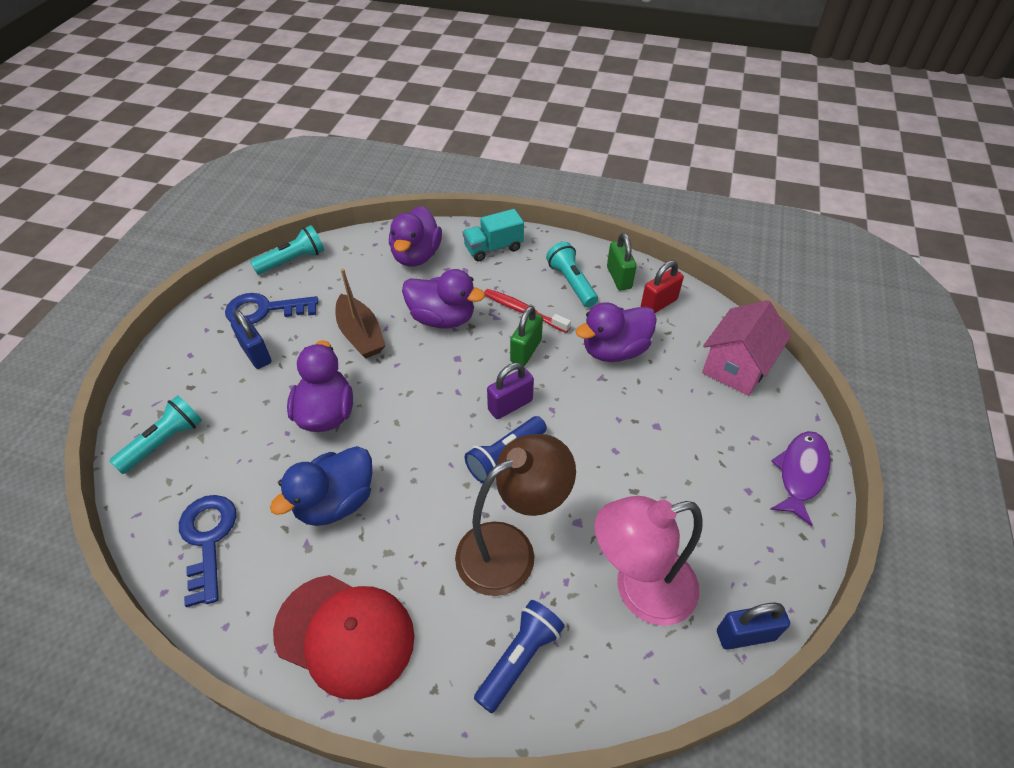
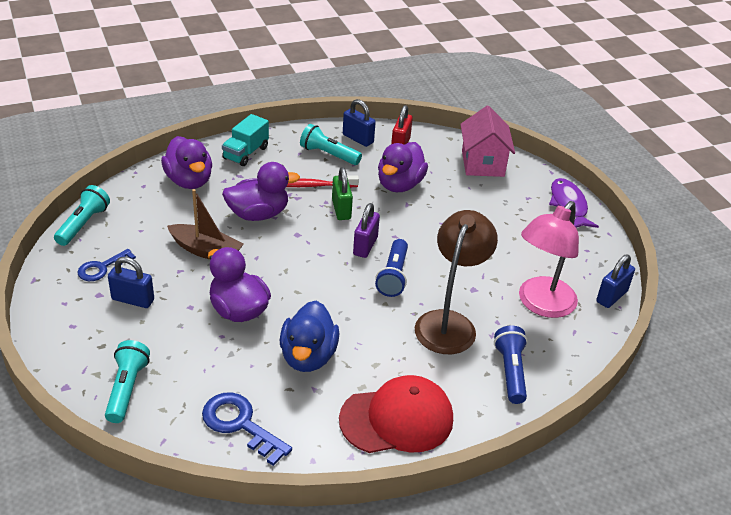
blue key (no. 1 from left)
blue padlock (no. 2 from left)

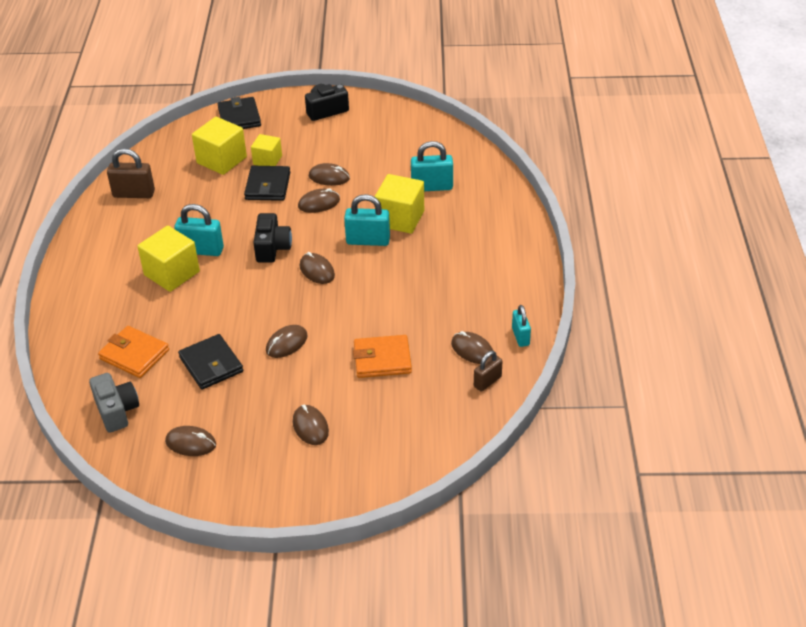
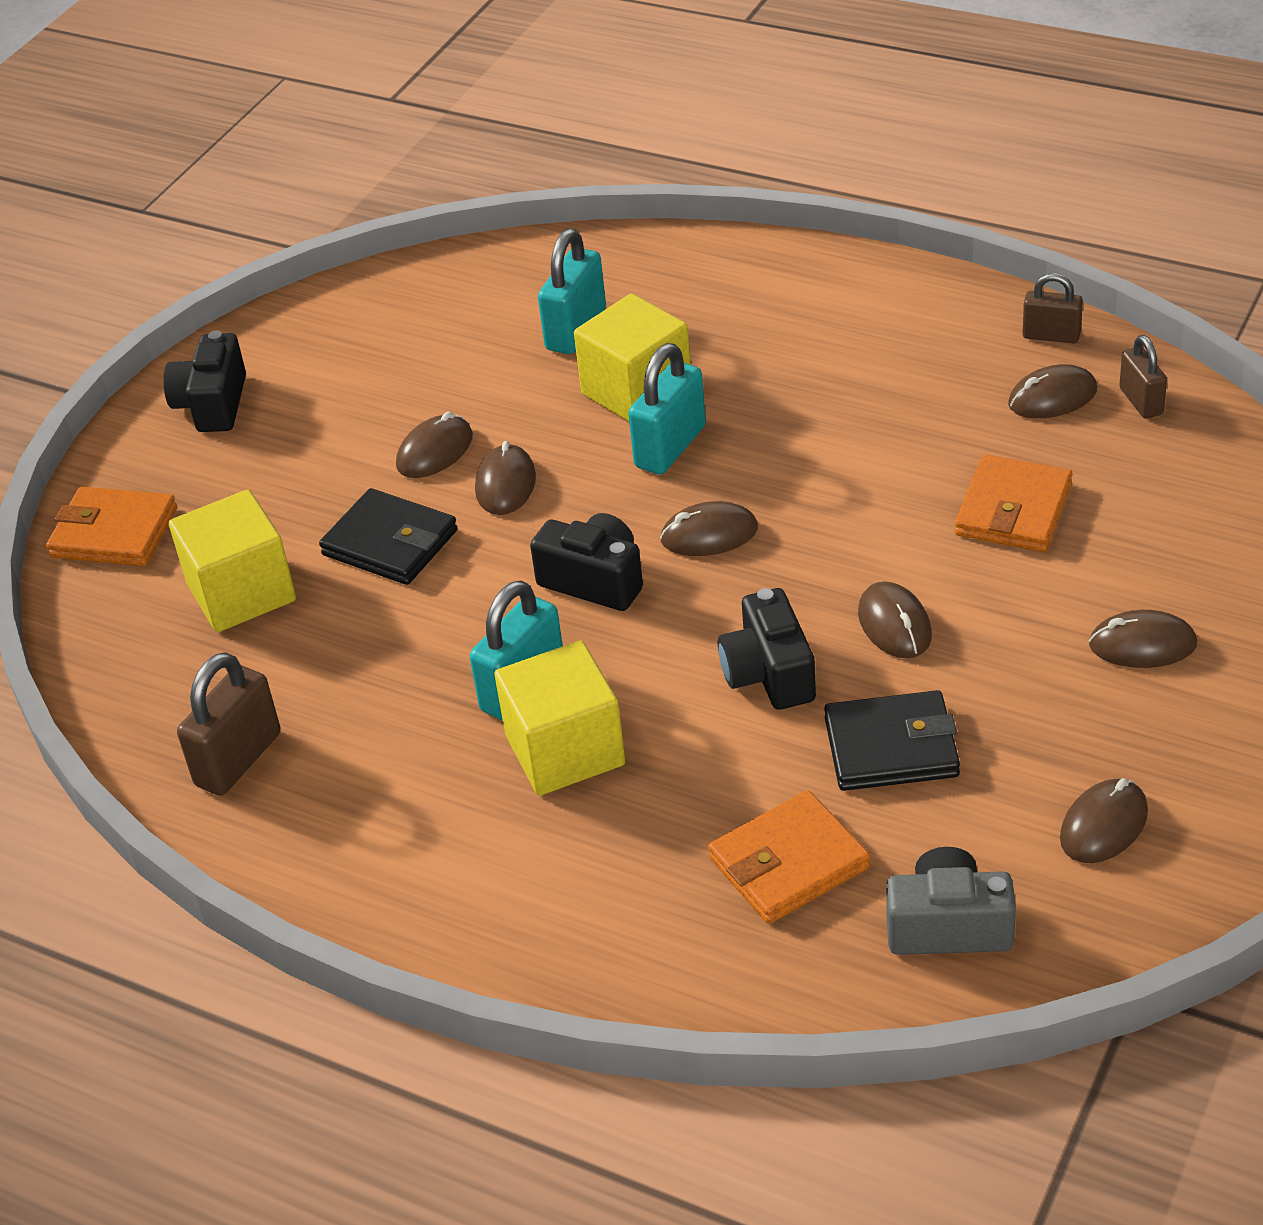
orange wallet (no. 1 from left)
black camera (no. 3 from left)
brown padlock (no. 2 from left)
yellow cube (no. 3 from left in the first image)

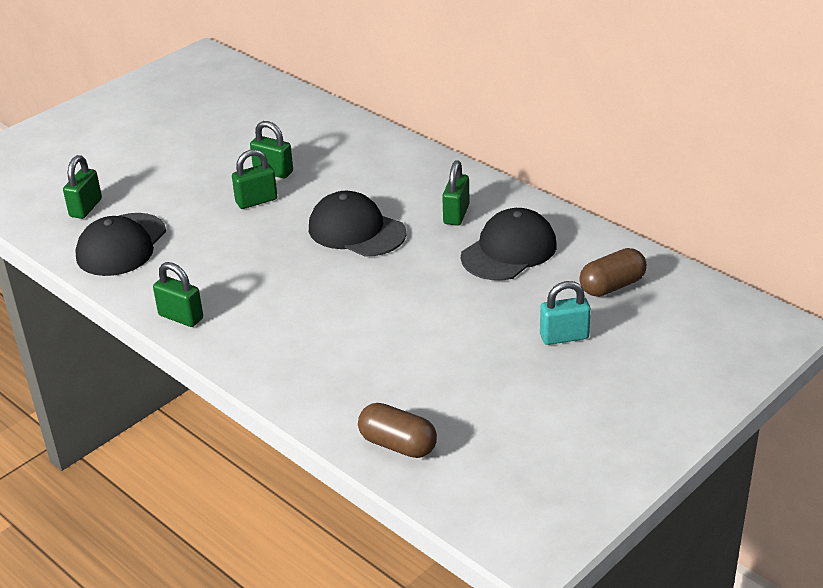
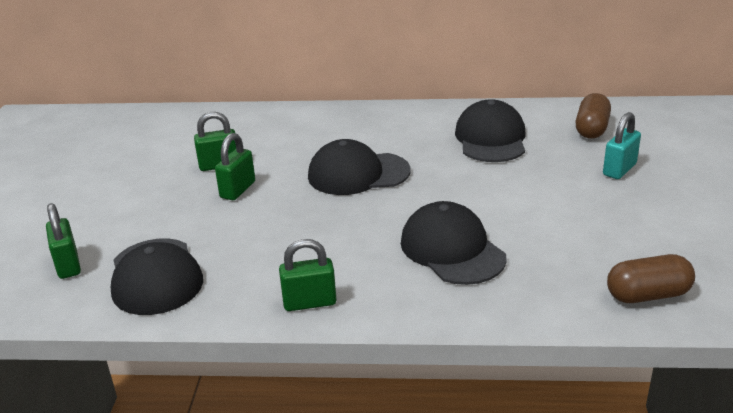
black cap (no. 3 from left)
green padlock (no. 5 from left in the first image)

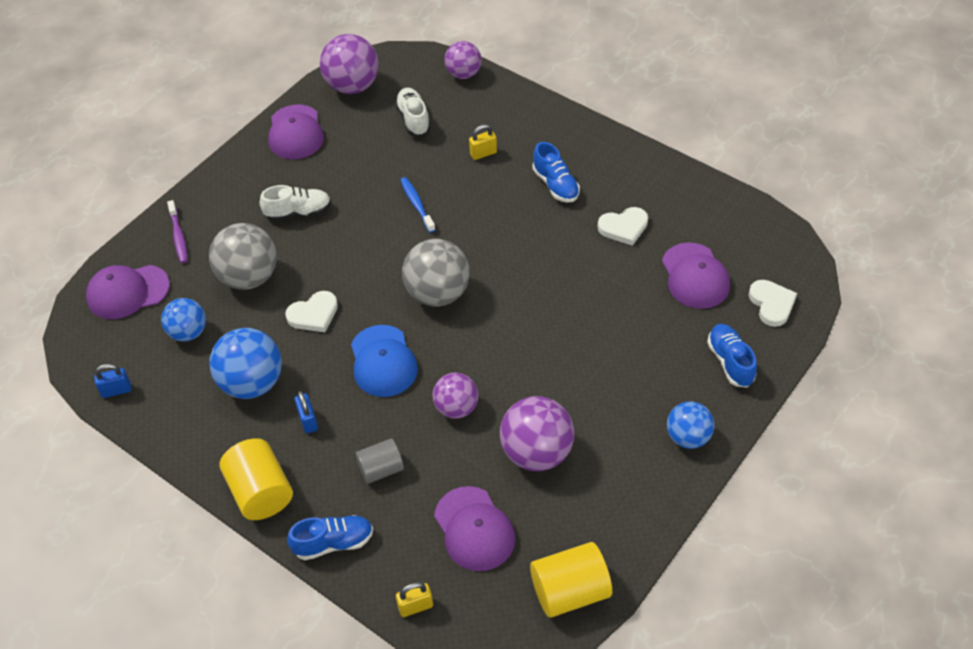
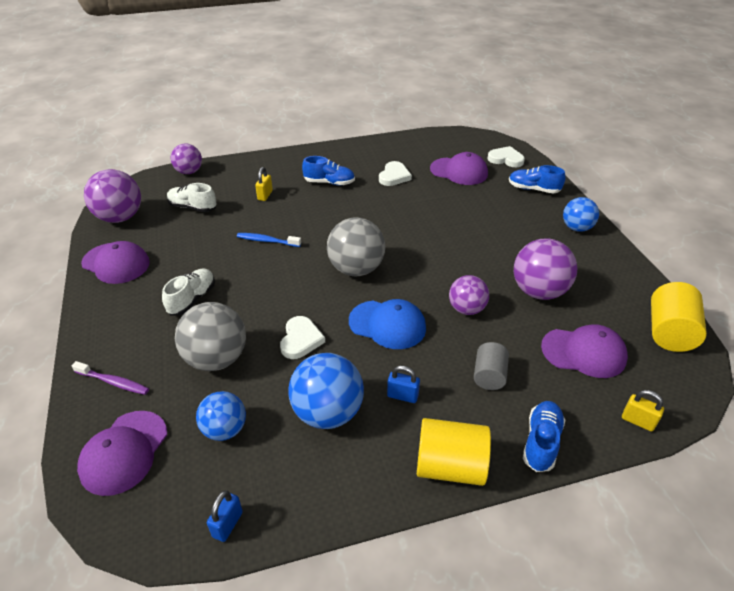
yellow padlock (no. 2 from left)

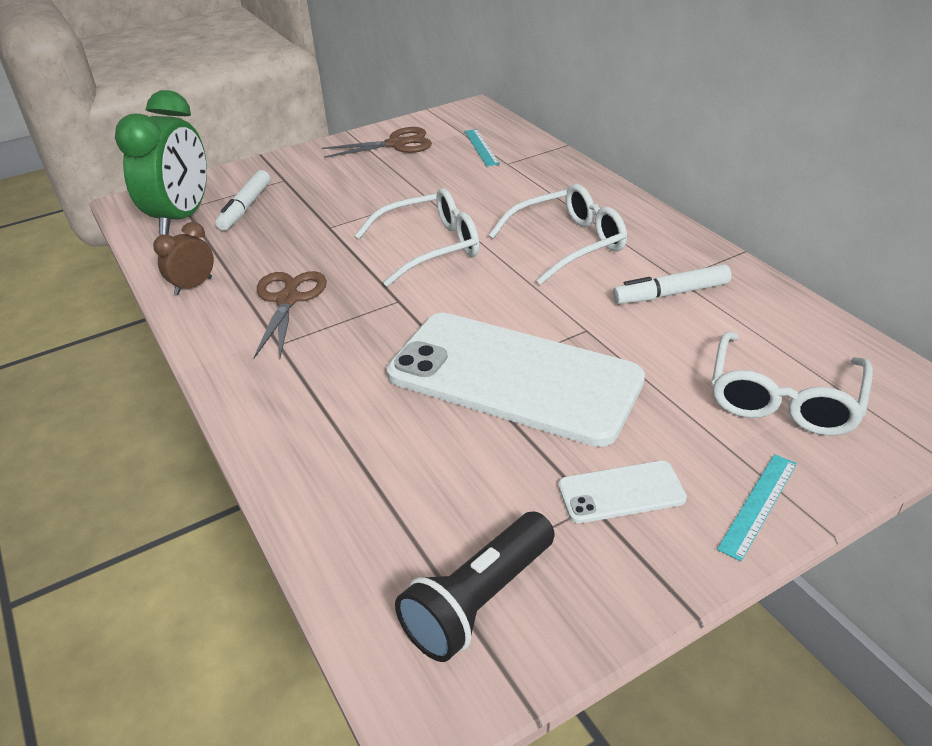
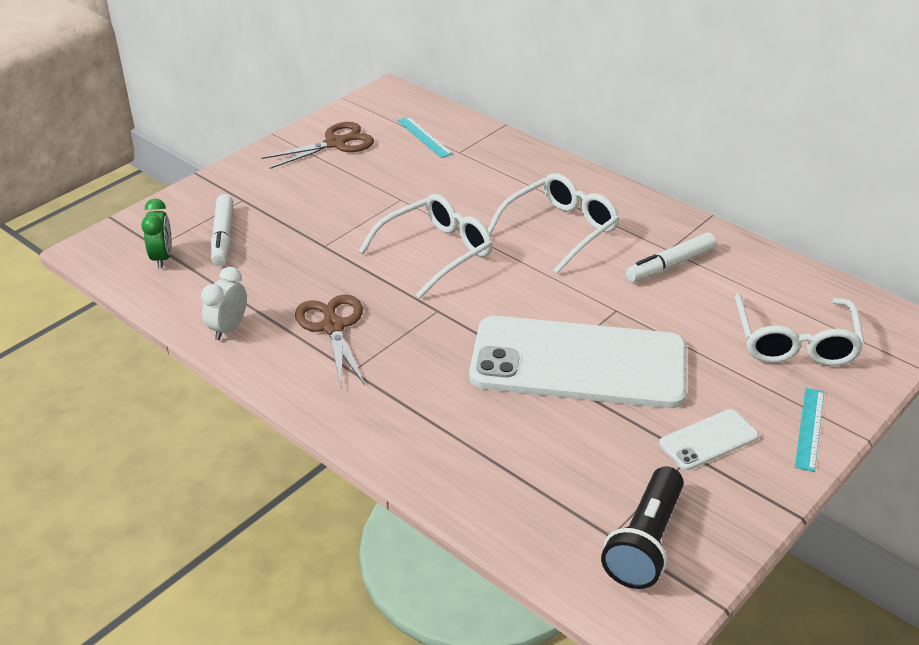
green clock
white clock

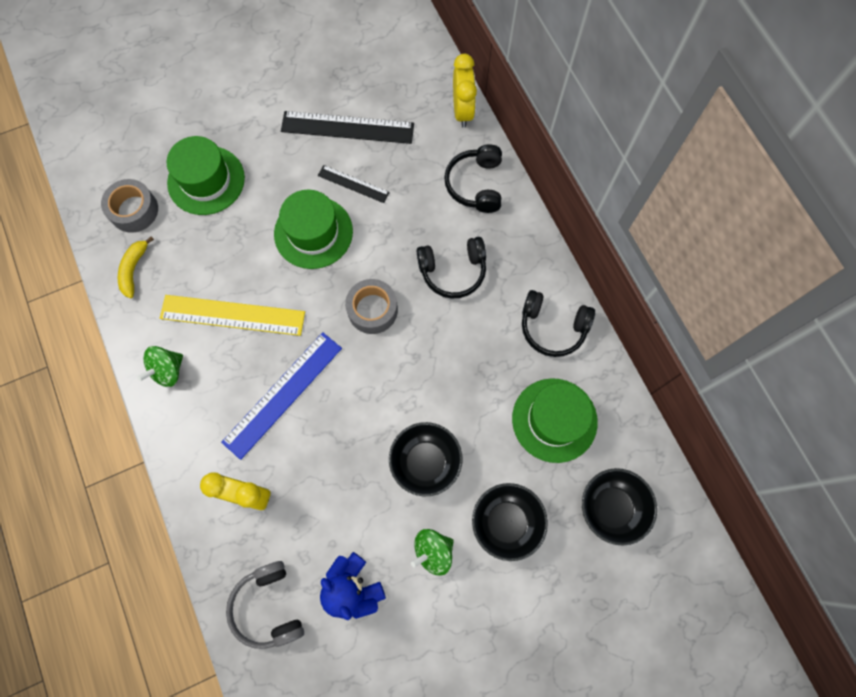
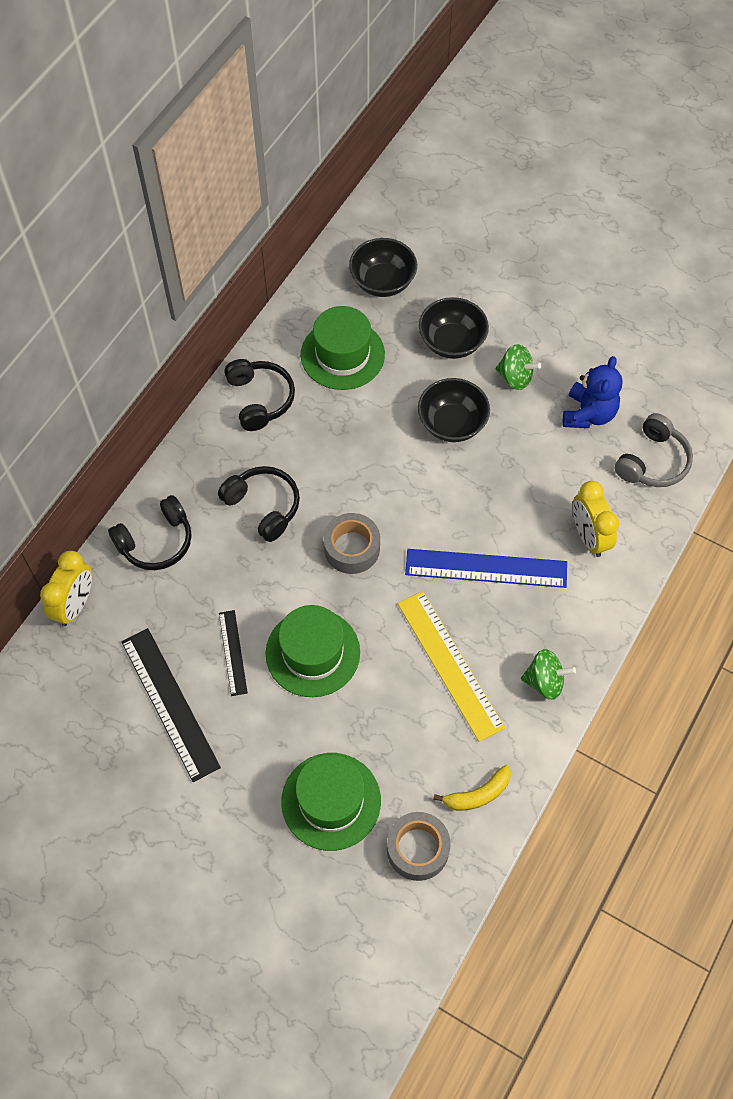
yellow clock (no. 1 from left)

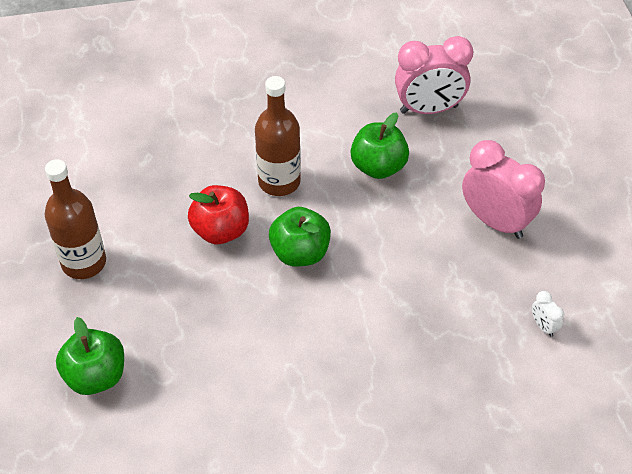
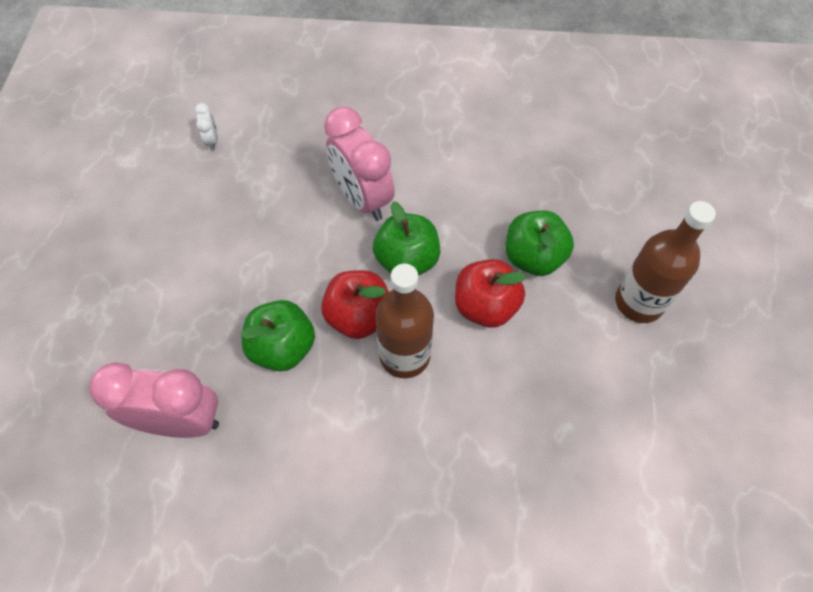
red apple (no. 1 from left)
pink clock (no. 2 from left)
green apple (no. 3 from left)

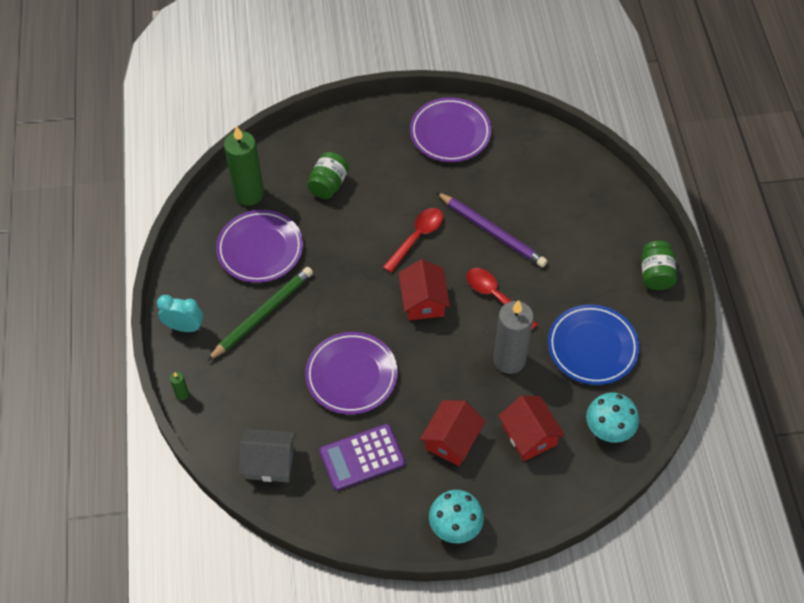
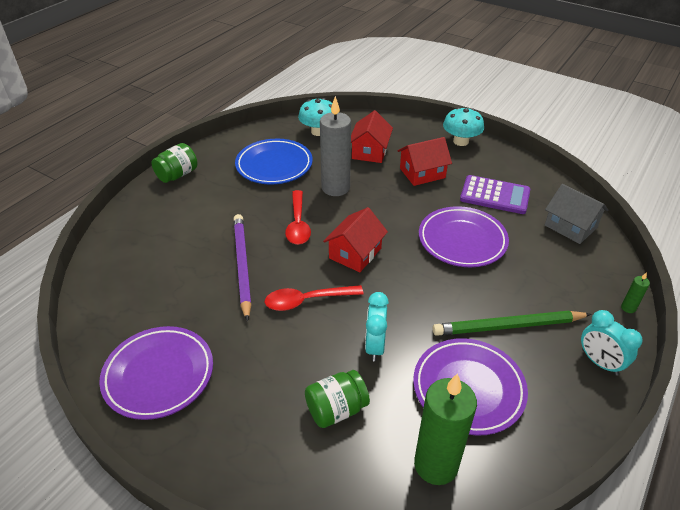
turquoise clock (no. 1 from left)

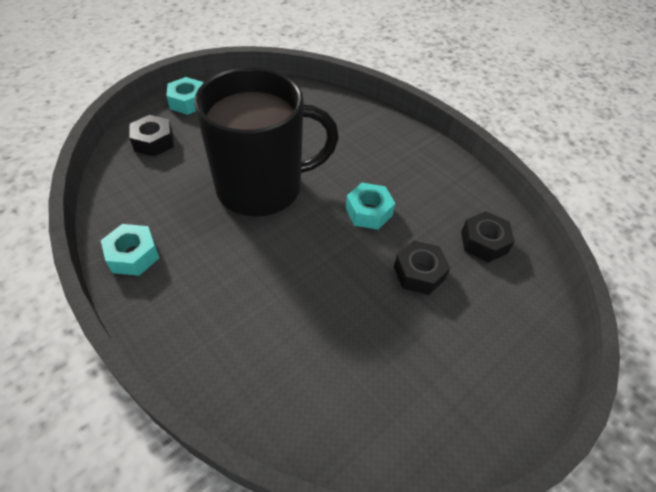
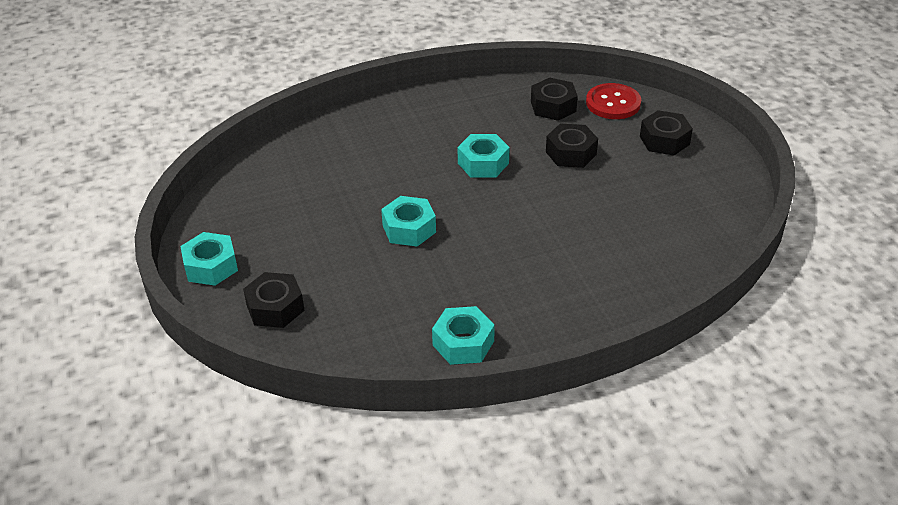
turquoise nut (no. 2 from left)
red button
black nut (no. 4 from left)

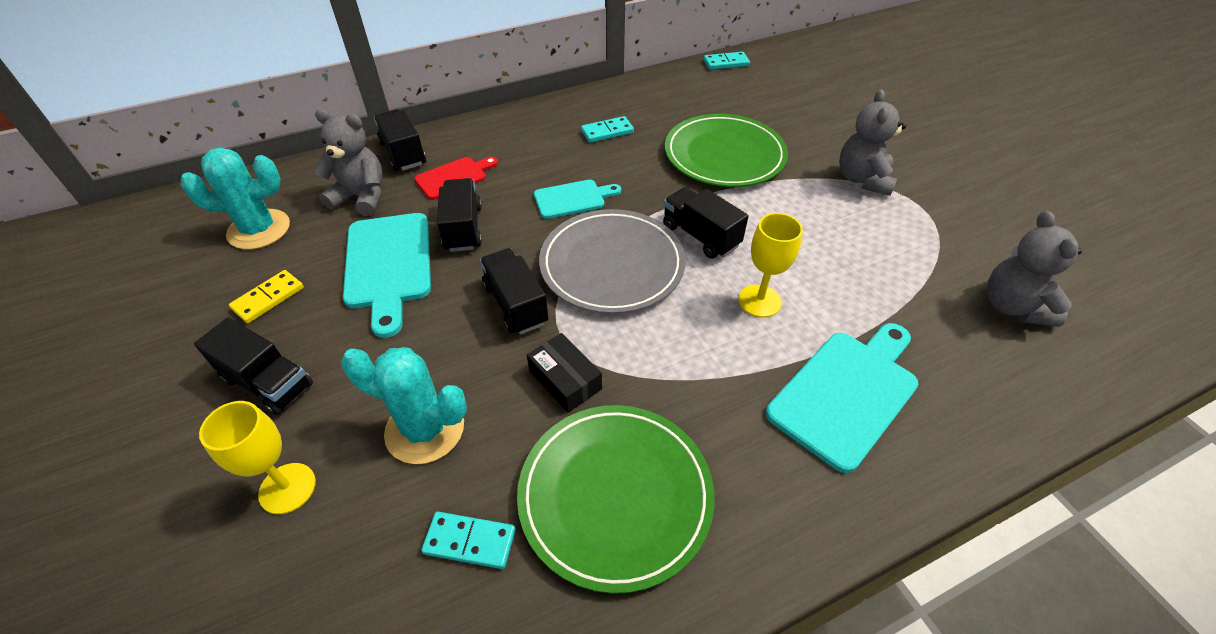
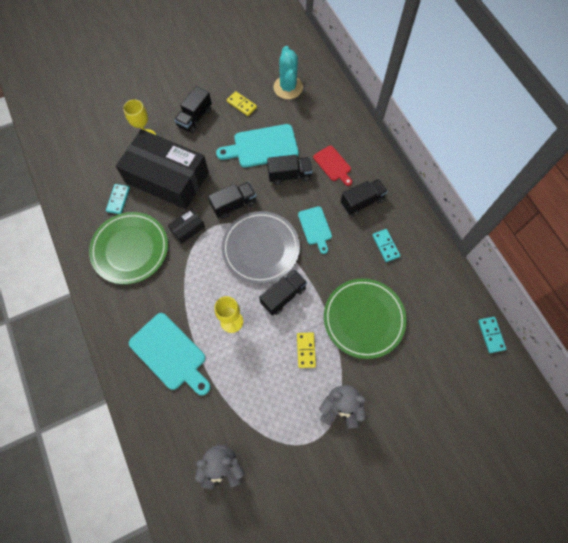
black box (no. 1 from left)
yellow domino (no. 2 from left)
black truck (no. 5 from left)
grey teddy bear (no. 1 from left in the first image)

